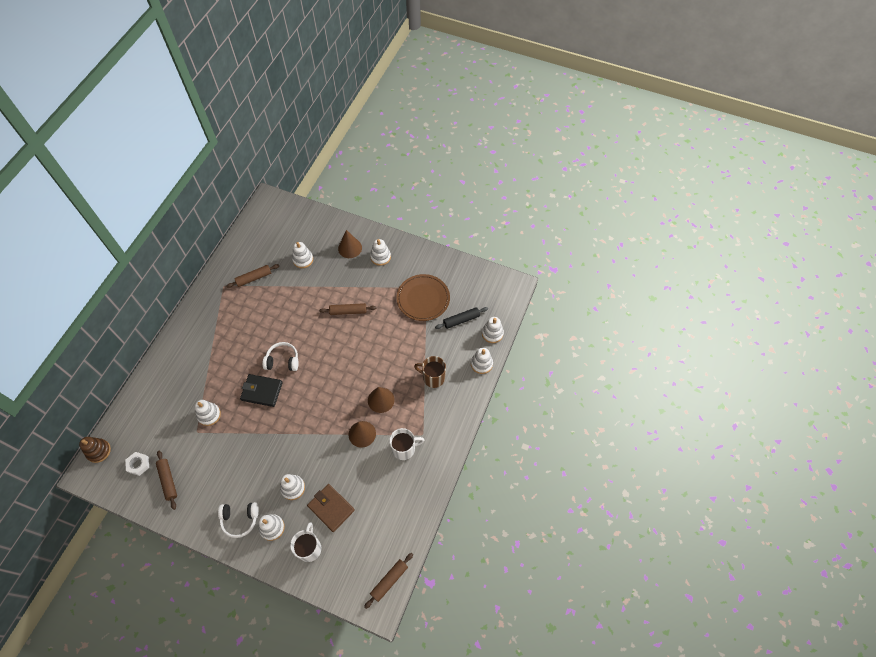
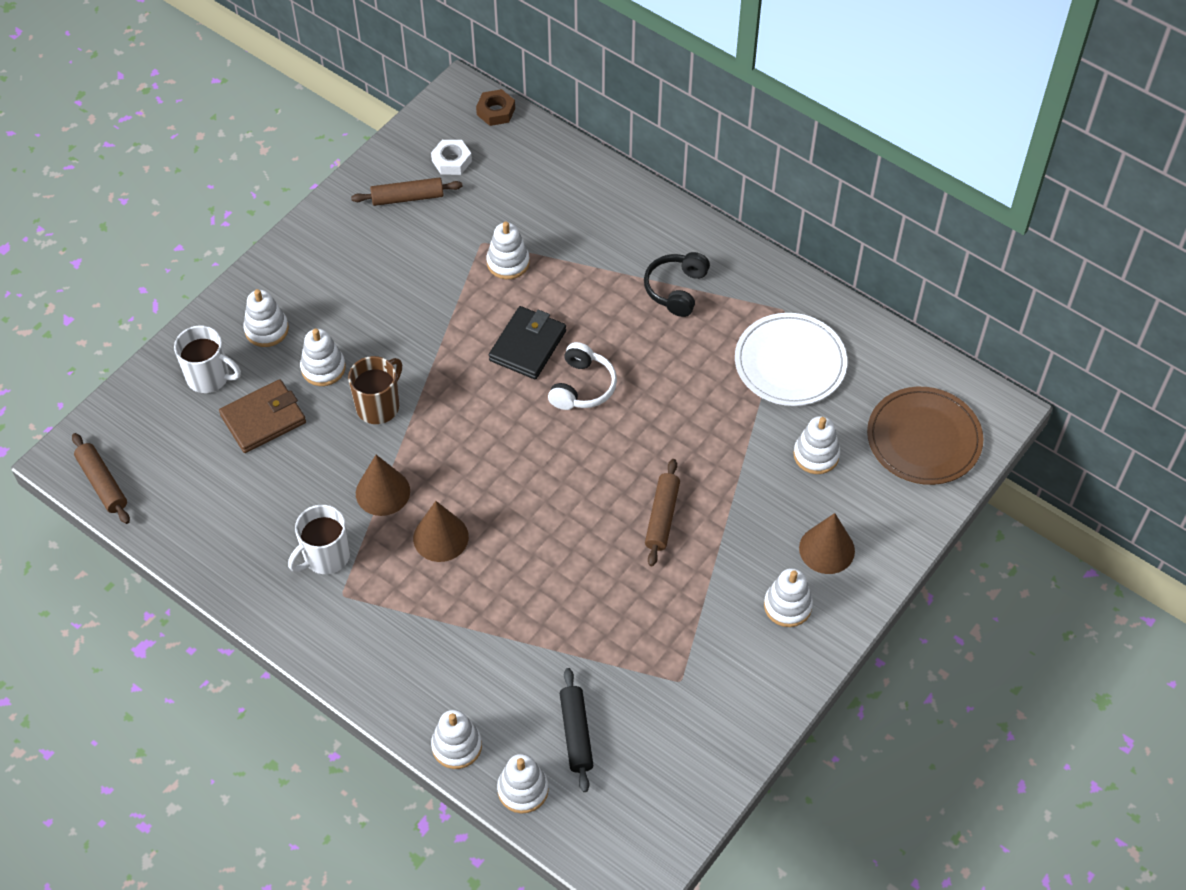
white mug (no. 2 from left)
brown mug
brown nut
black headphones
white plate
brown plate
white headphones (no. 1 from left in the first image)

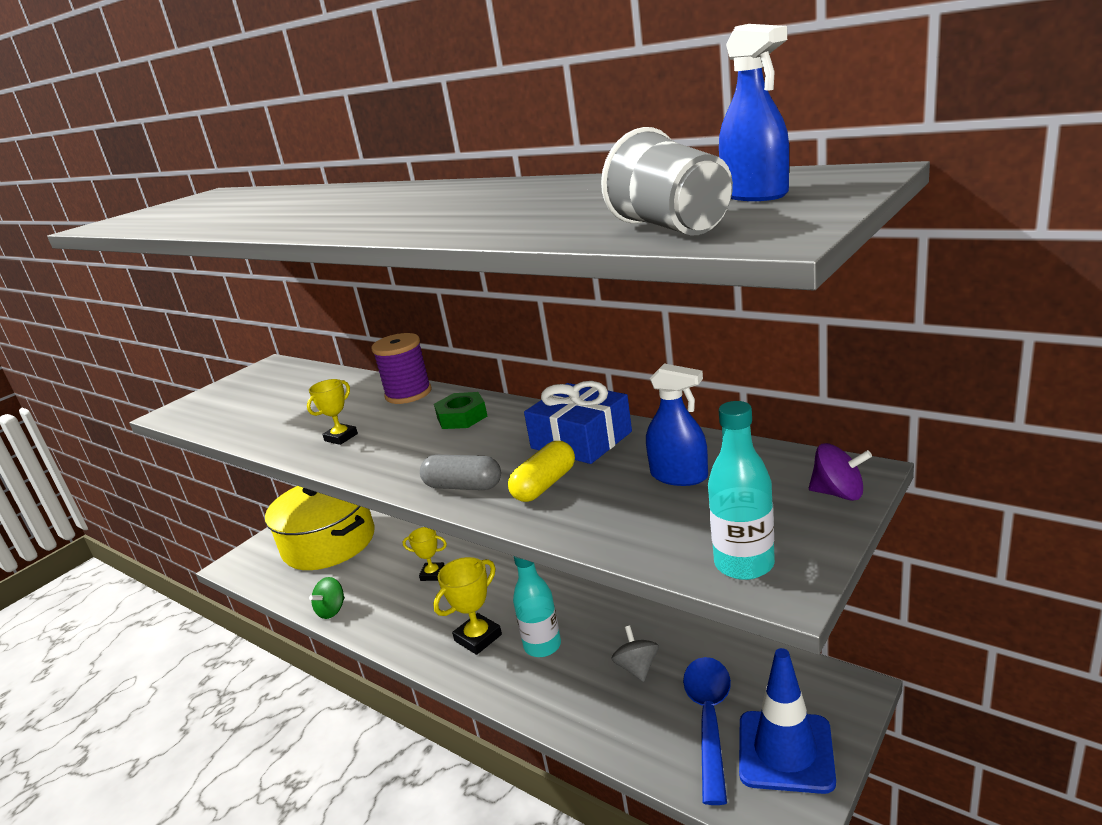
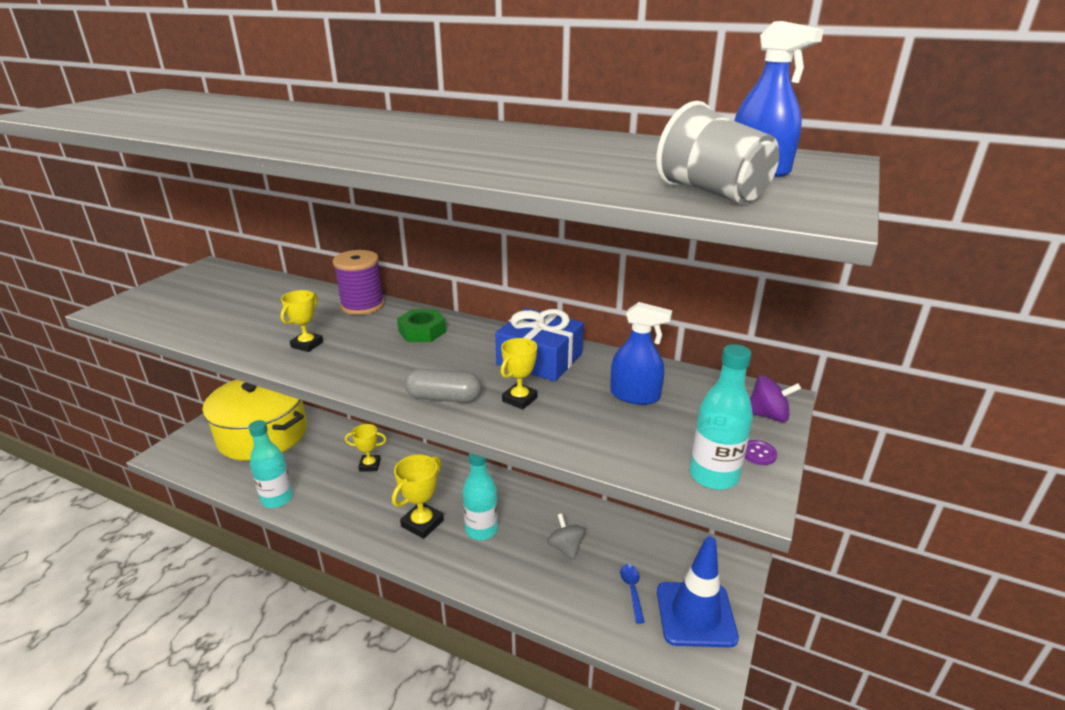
turquoise bottle (no. 1 from left)
yellow trophy (no. 4 from left)
blue spoon
purple button

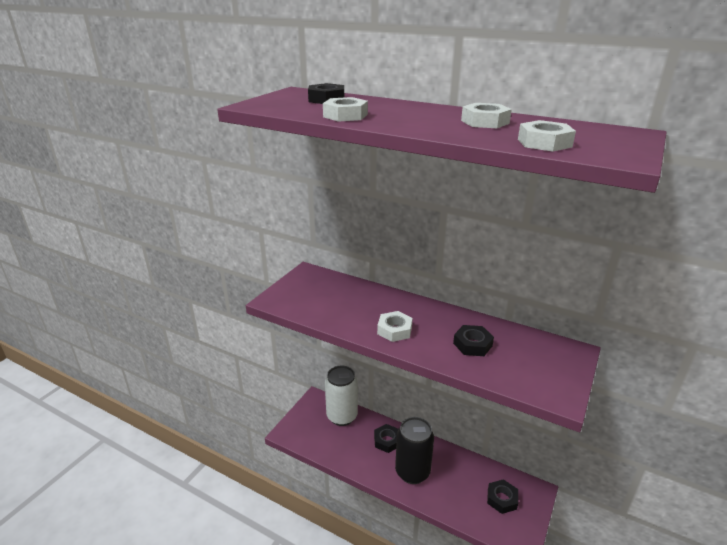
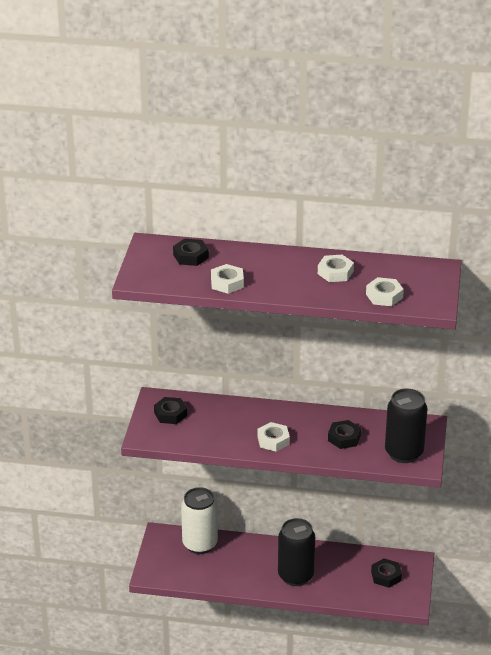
black nut (no. 1 from left)
black can (no. 2 from left)

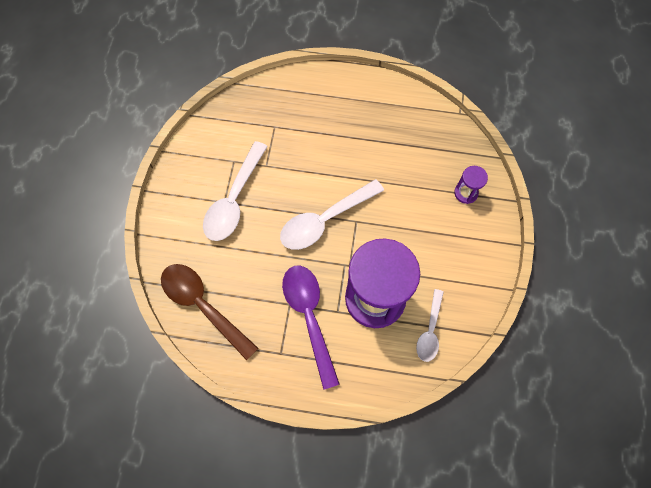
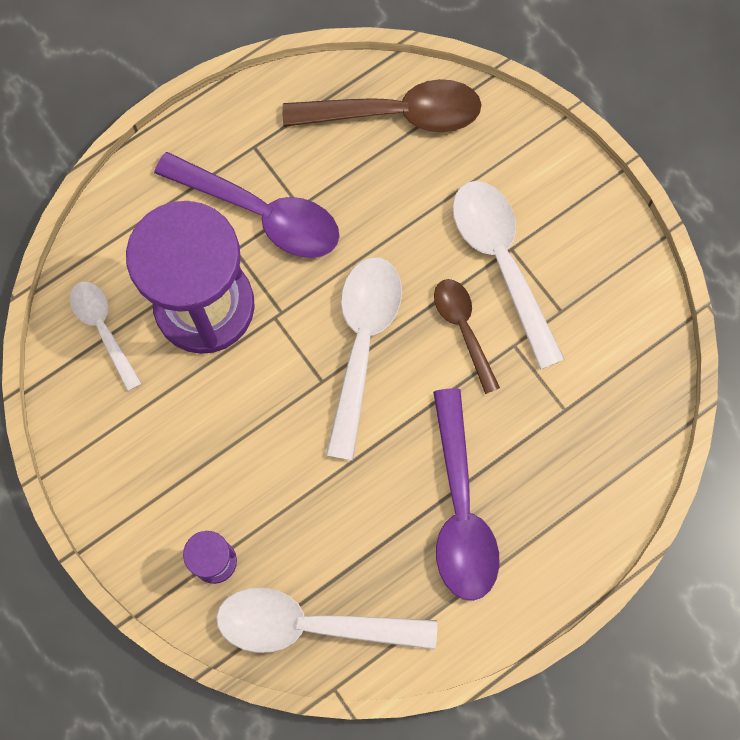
white spoon (no. 2 from left)
purple spoon (no. 2 from left)
brown spoon (no. 2 from left)

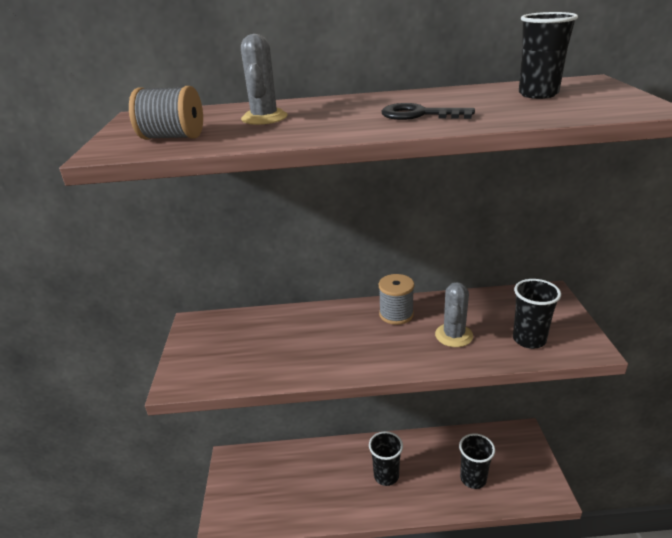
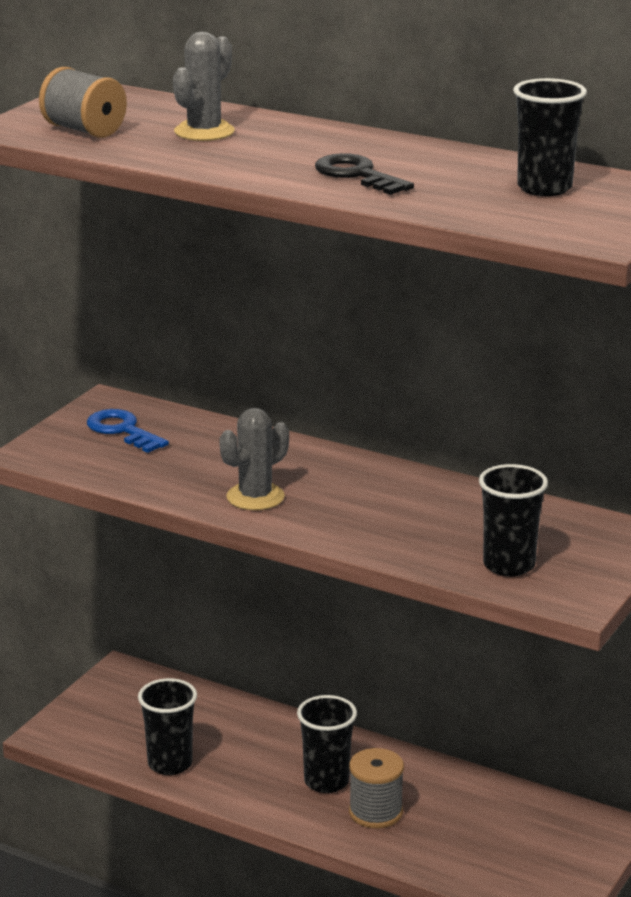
blue key
black cup (no. 1 from left)
grey cactus (no. 2 from left)
grey spool (no. 2 from left)

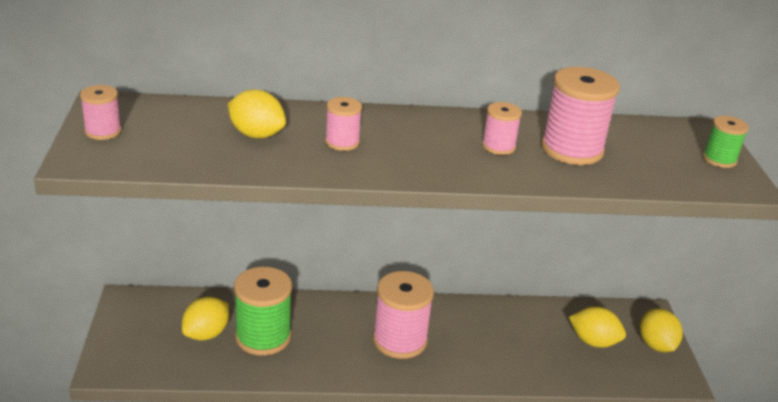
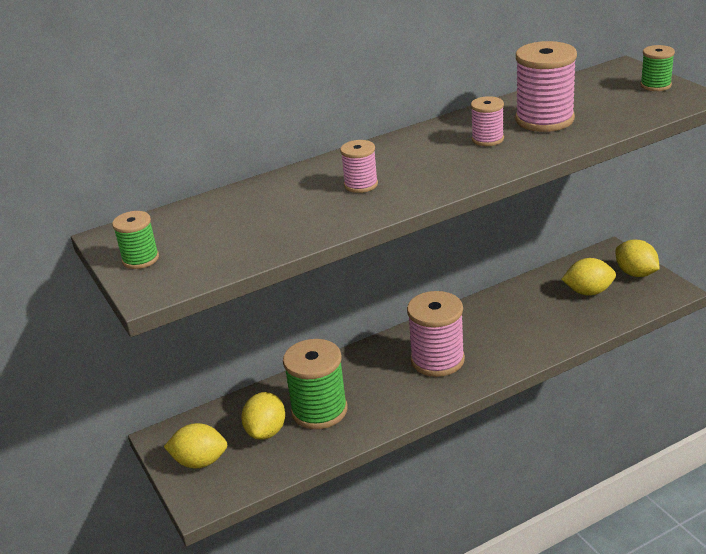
green spool (no. 1 from left)
yellow lemon (no. 1 from left)

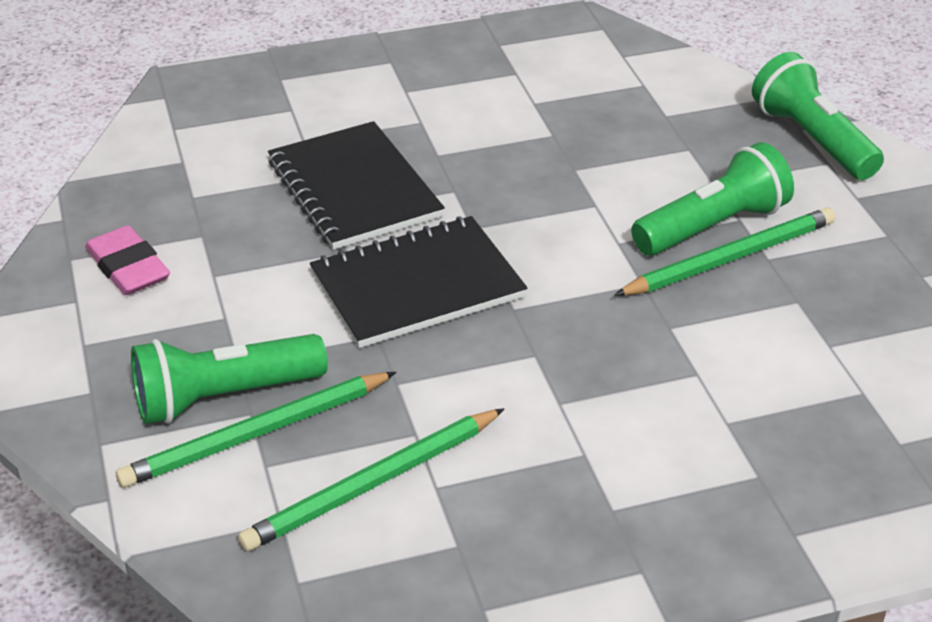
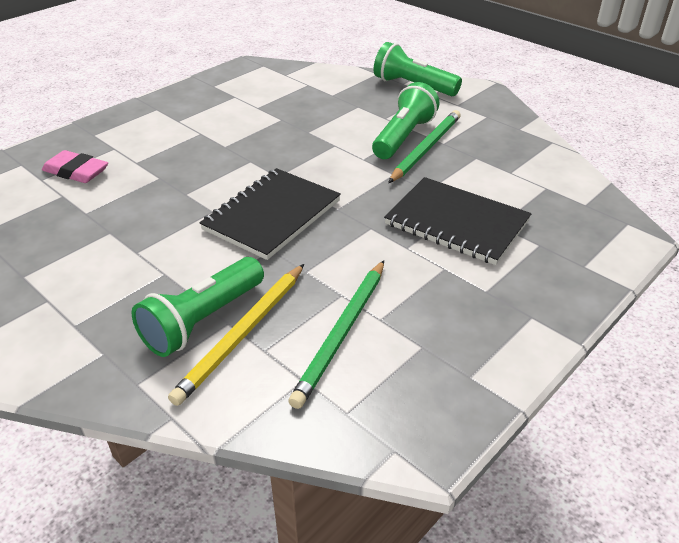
pink eraser
yellow pencil
black notebook (no. 2 from left)

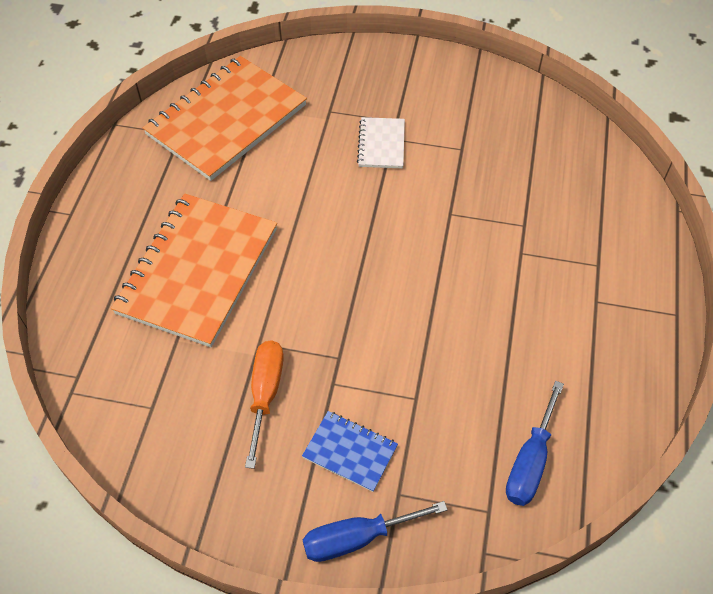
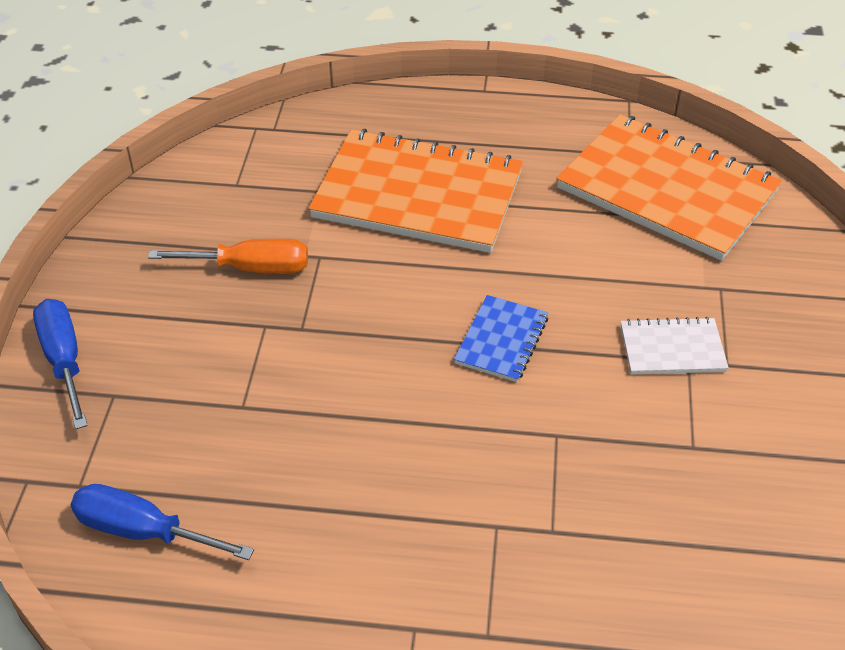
blue notebook

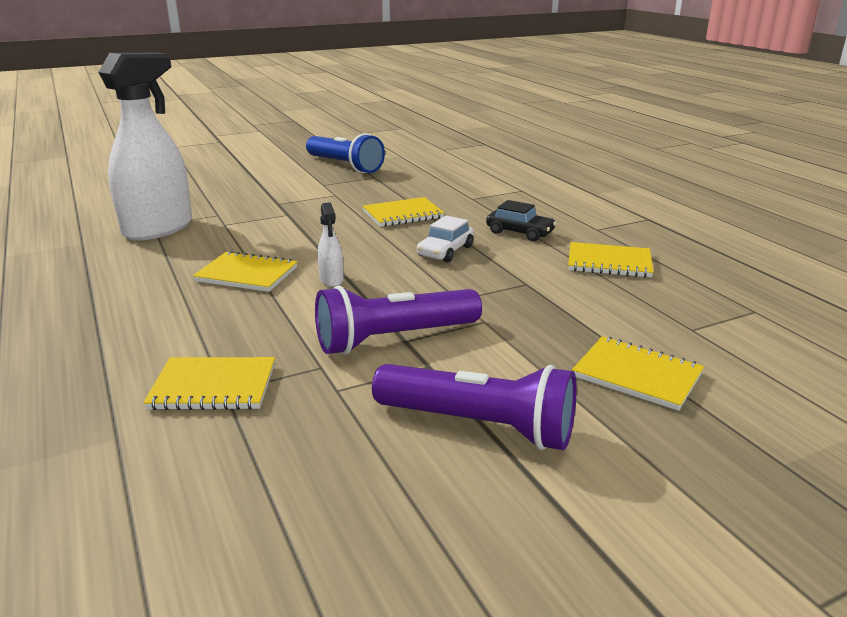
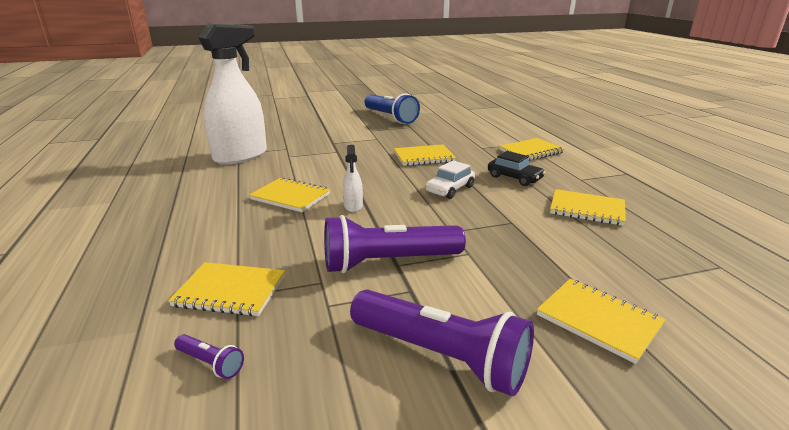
purple flashlight (no. 1 from left)
yellow notebook (no. 4 from left)

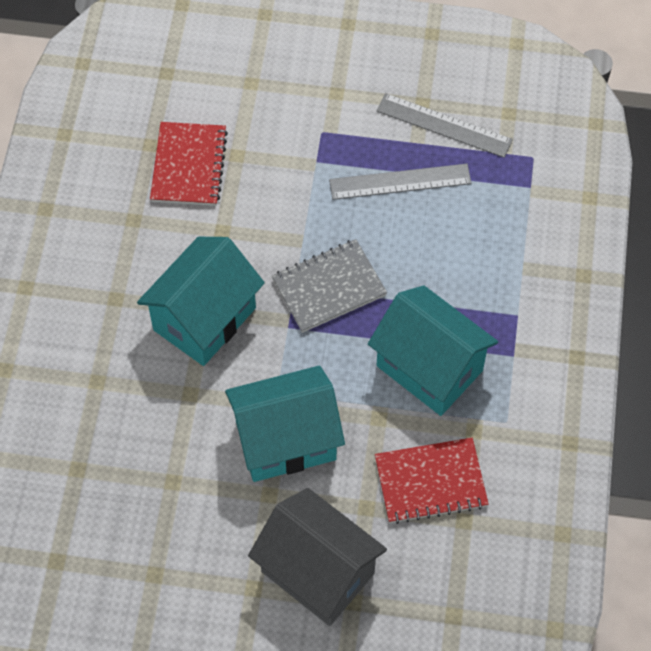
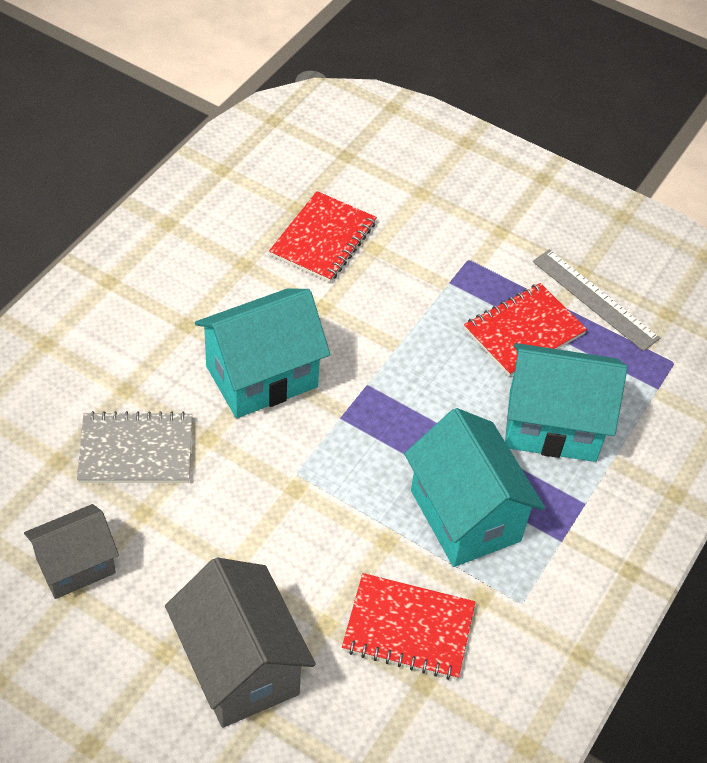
grey house (no. 1 from left)
grey notebook
red notebook (no. 3 from left)
turquoise house (no. 3 from left)

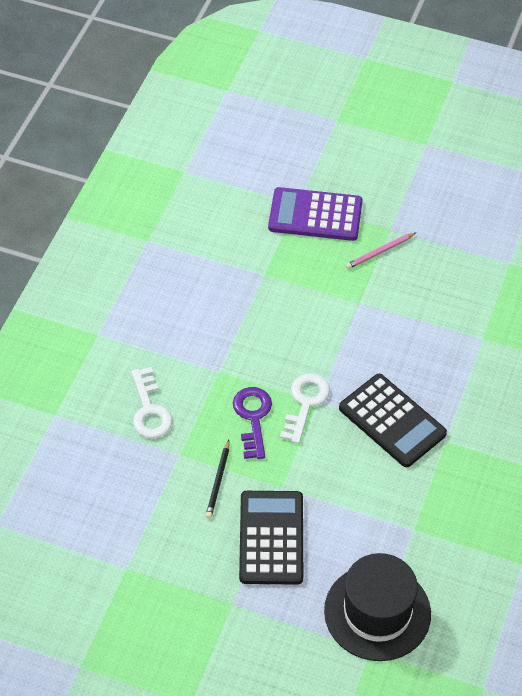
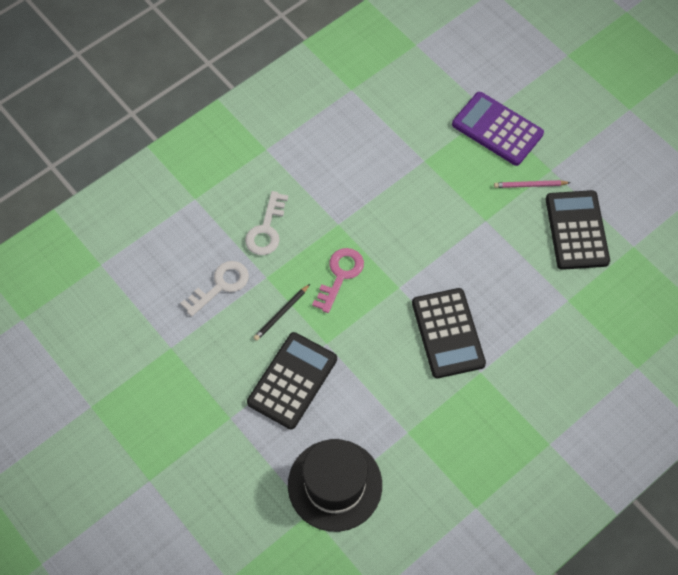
white key (no. 1 from left)
pink key
black calculator (no. 3 from left)

